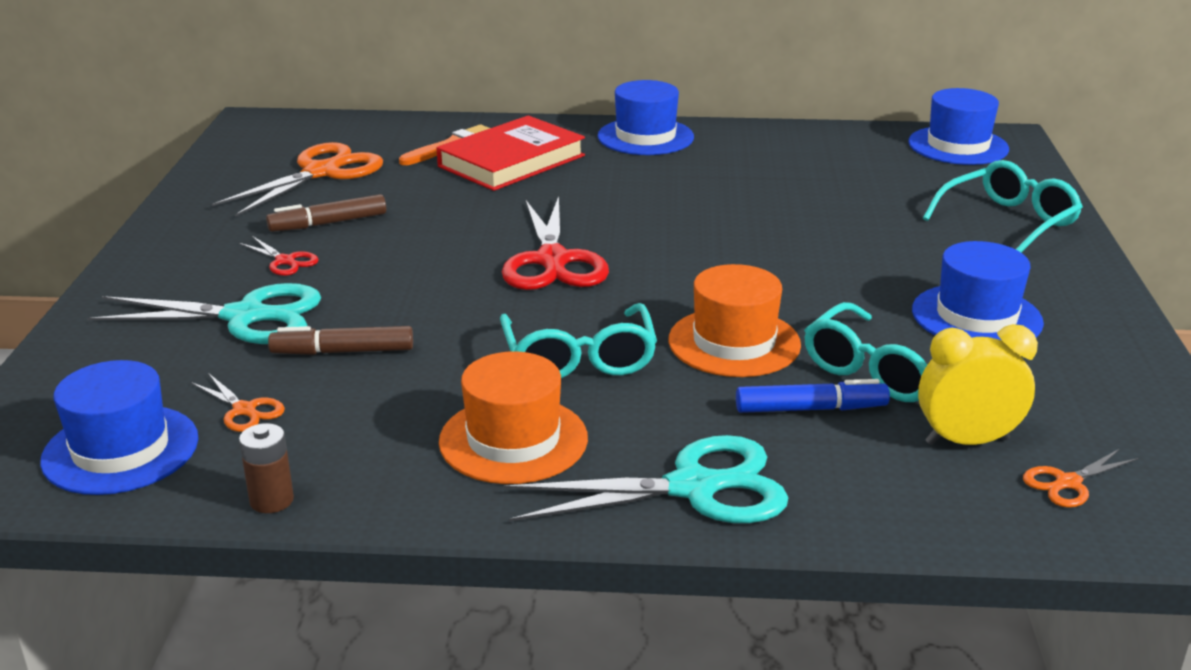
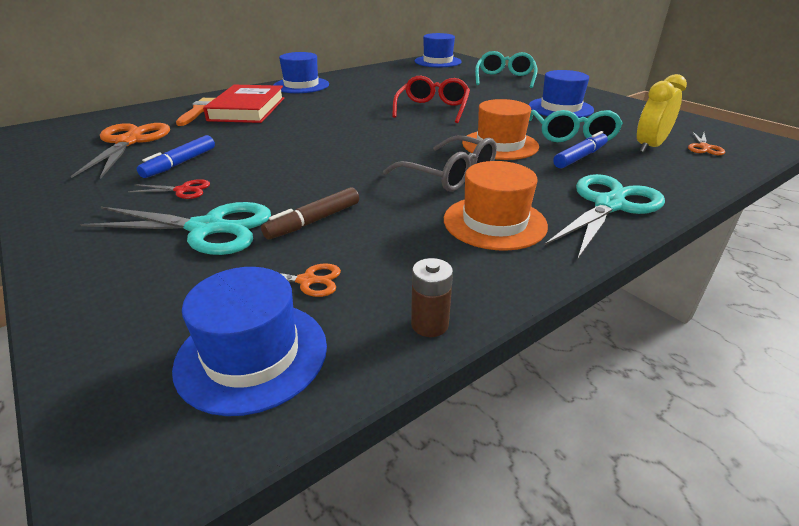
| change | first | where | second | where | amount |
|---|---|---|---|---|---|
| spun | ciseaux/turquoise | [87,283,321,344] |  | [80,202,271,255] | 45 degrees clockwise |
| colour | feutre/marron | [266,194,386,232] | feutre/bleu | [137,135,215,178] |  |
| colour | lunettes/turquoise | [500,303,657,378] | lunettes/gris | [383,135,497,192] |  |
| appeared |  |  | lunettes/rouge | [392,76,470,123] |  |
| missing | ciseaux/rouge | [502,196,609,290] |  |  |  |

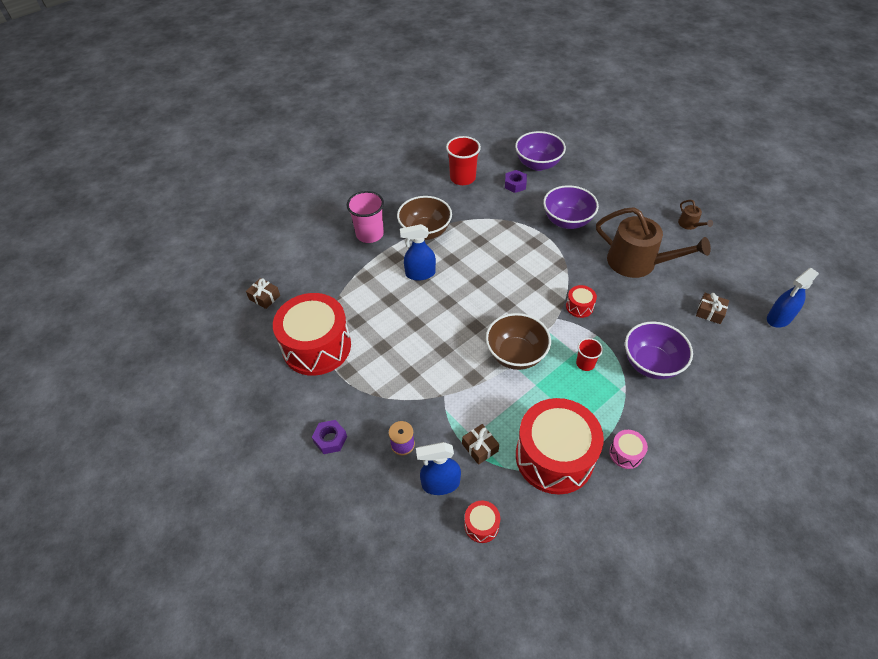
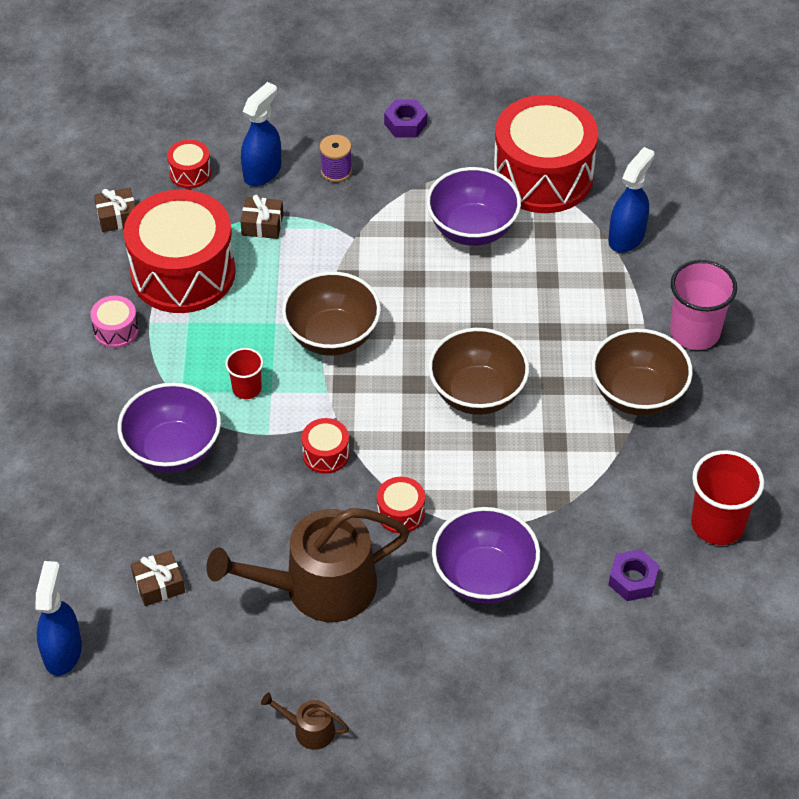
| change | first | where | second | where | amount |
|---|---|---|---|---|---|
| relocated | cadeau/marron | [246,278,280,309] |  | [94,187,135,232] |  |
| appeared |  |  | tambour/rouge | [377,477,425,533] |  |
| relocated | bol/violet | [515,131,566,171] |  | [426,167,521,246] |  |
| appeared |  |  | bol/marron | [428,328,529,415] |  |
| relocated | vaporisateur/bleu | [400,224,436,281] |  | [608,147,655,253] |  |

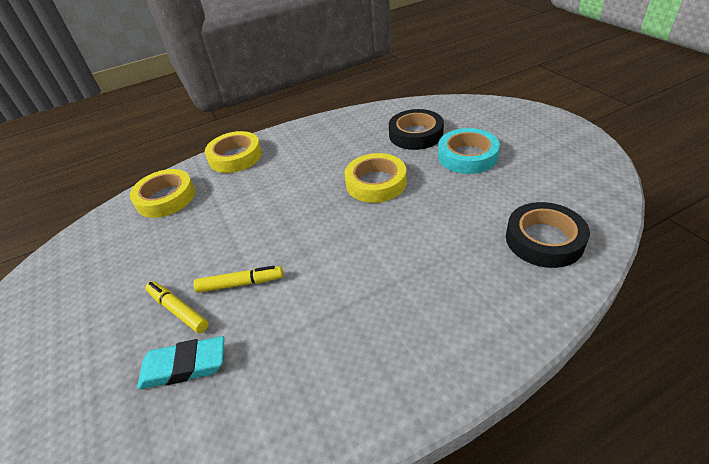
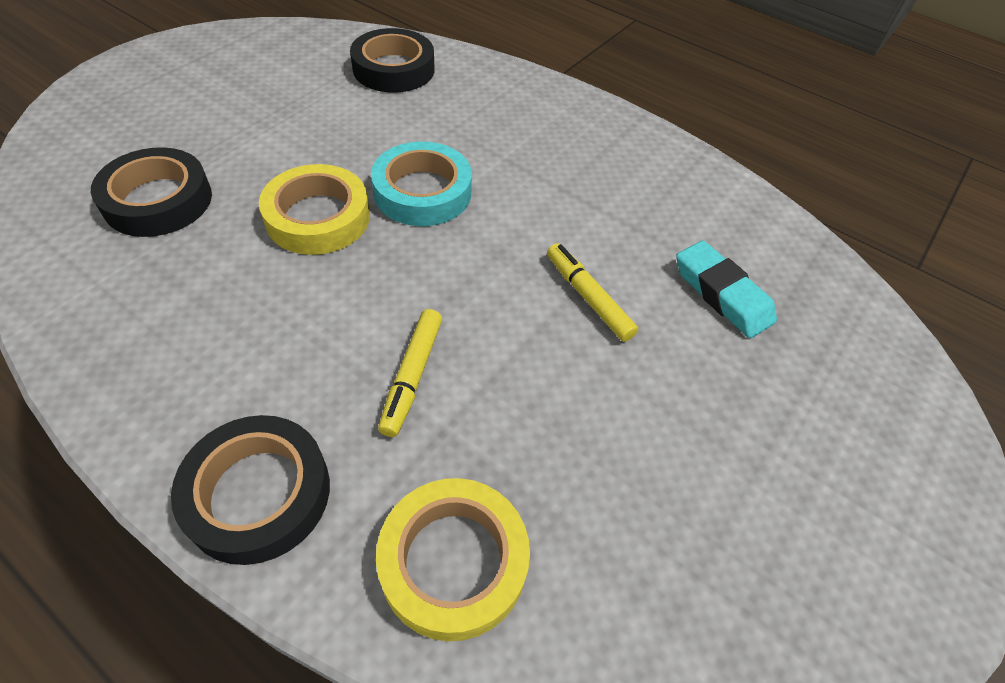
| change | first | where | second | where | amount |
|---|---|---|---|---|---|
| colour | ruban adhésif/jaune | [205,131,262,173] | ruban adhésif/noir | [171,415,330,565] |  |
| relocated | ruban adhésif/turquoise | [438,128,500,174] |  | [371,141,472,226] |  |
| relocated | feutre/jaune | [145,281,209,333] |  | [378,309,442,437] |  |

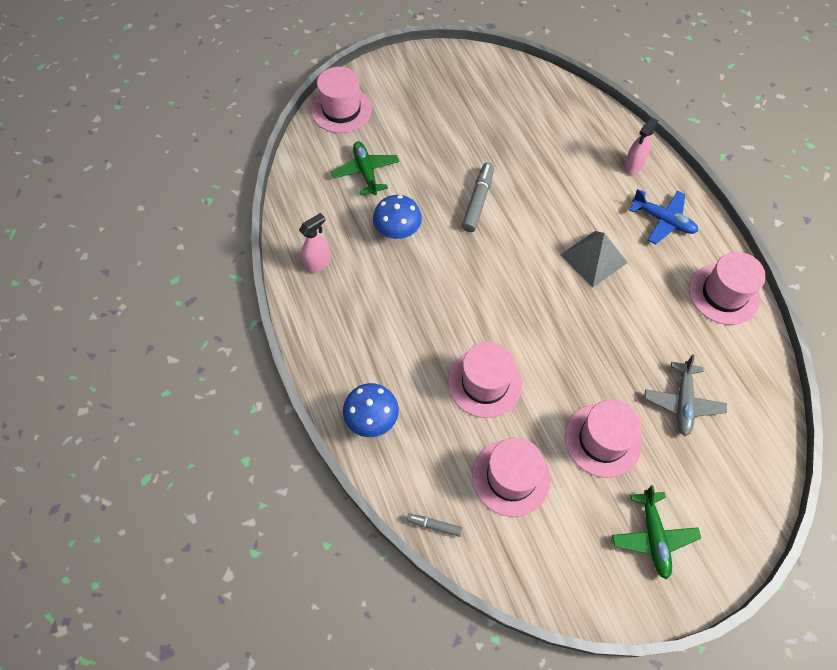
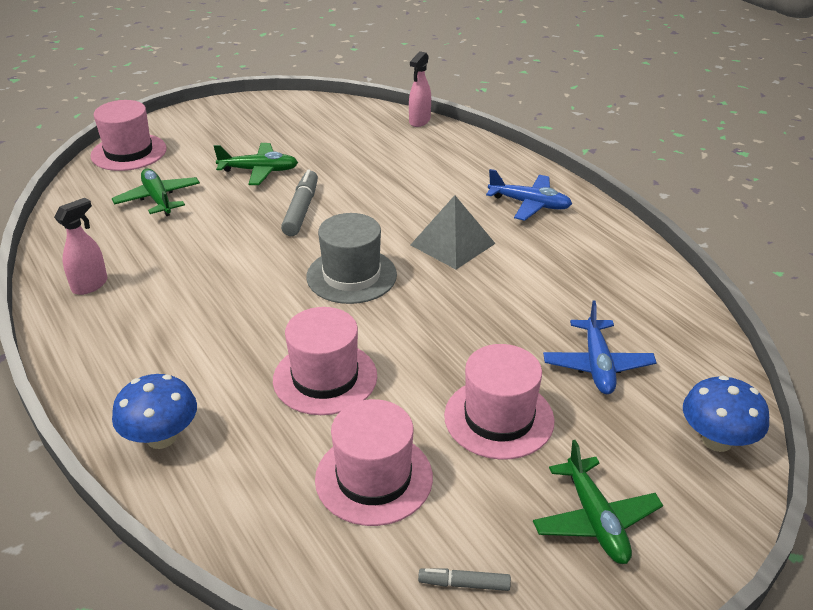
| change | first | where | second | where | amount |
|---|---|---|---|---|---|
| appeared |  |  | avion/vert | [214,143,298,185] |  |
| appeared |  |  | chapeau/gris | [306,213,397,304] |  |
| relocated | vaporisateur/rose | [624,117,658,175] |  | [409,51,431,127] |  |
| relocated | feutre/gris | [407,513,462,537] |  | [418,568,511,591] |  |
| colour | avion/gris | [645,354,727,436] | avion/bleu | [543,300,657,394] |  |
| relocated | champignon/bleu | [373,195,422,239] |  | [683,375,769,452] |  |
| missing | chapeau/rose | [689,252,766,325] |  |  |  |

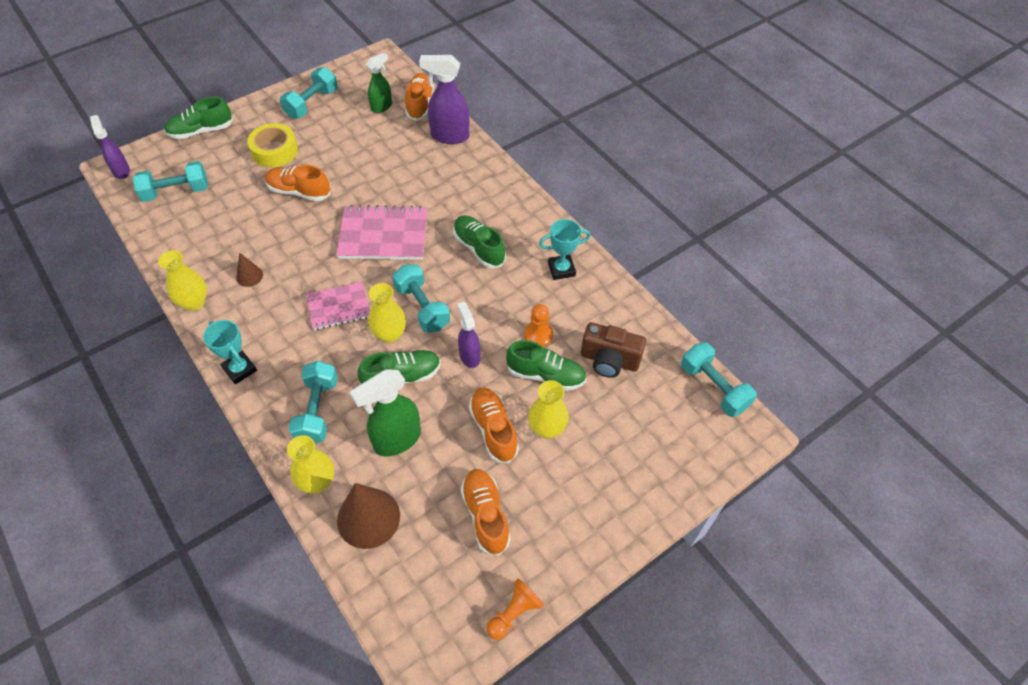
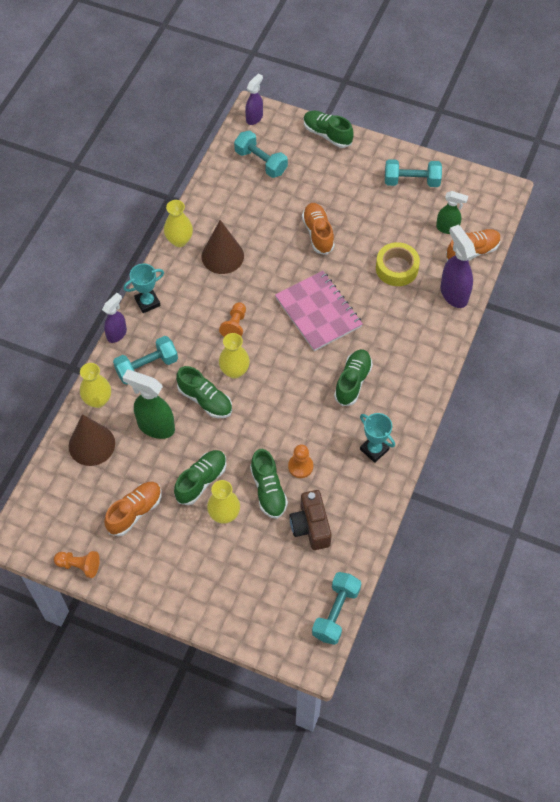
| change | first | where | second | where | amount |
|---|---|---|---|---|---|
| relocated | vaporisateur/violet | [457,302,480,368] |  | [102,293,127,343] |  |
| spun | trophée/turquoise | [203,320,257,384] |  | [123,264,164,313] | 45 degrees clockwise |
| colour | chaussure/orange | [469,388,519,463] | chaussure/vert | [174,450,226,505] |  |
| size | cône/marron | [236,252,263,287] |  | [201,220,244,274] | x1.96 |
| exchanged | carnet/rose | [306,282,370,330] | pion/orange | [219,302,246,337] |  |
| relocated | ruban adhésif/jaune | [247,123,298,167] |  | [376,242,420,286] |  |
| missing | haltère/turquoise | [392,264,450,333] |  |  |  |

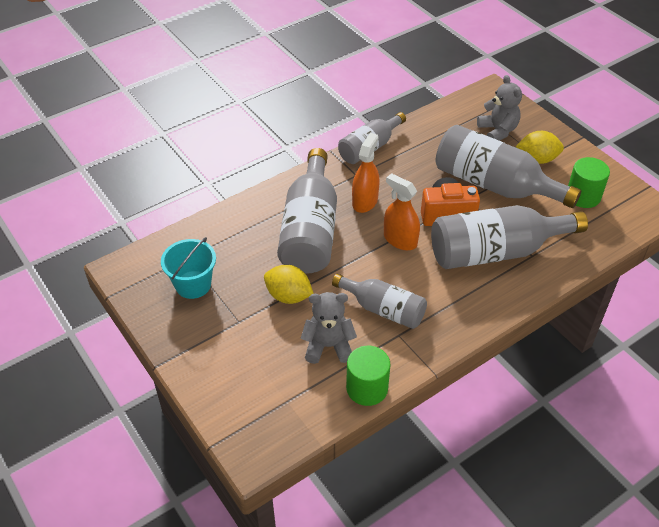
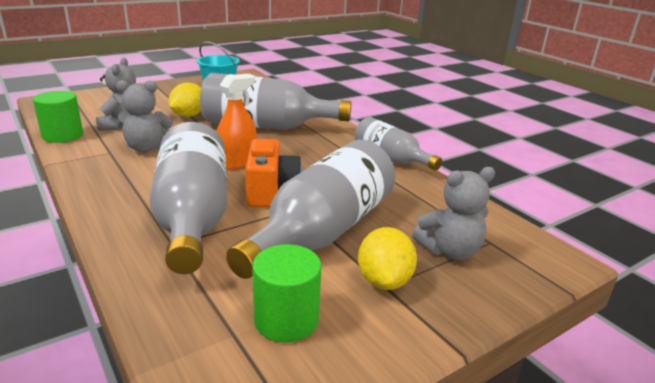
| change | first | where | second | where | amount |
|---|---|---|---|---|---|
| exchanged | bouteille/gris | [332,274,427,329] | ours en peluche/gris | [116,80,173,152] |  |
| missing | vaporisateur/orange | [352,133,380,213] |  |  |  |

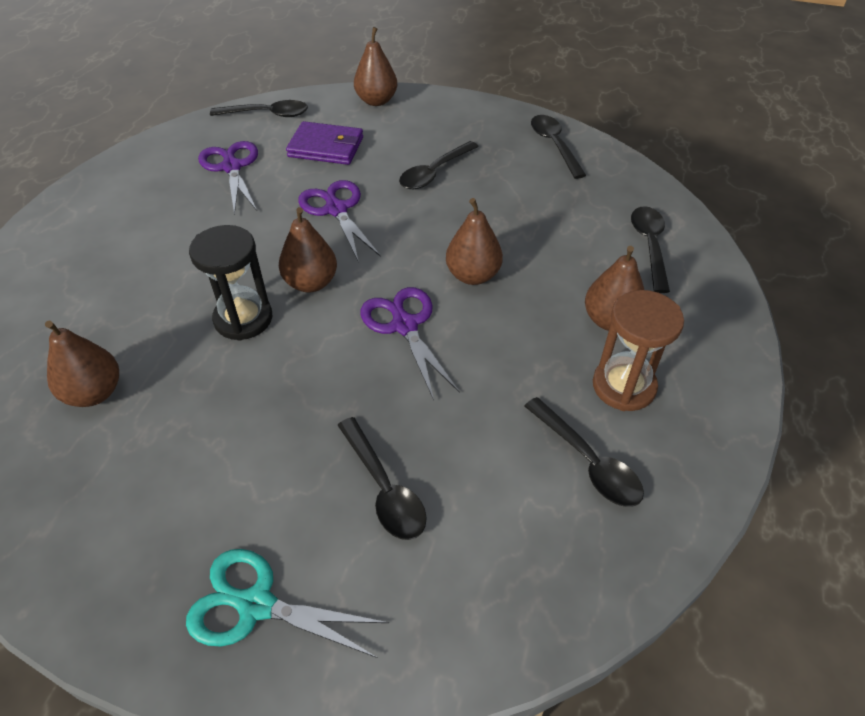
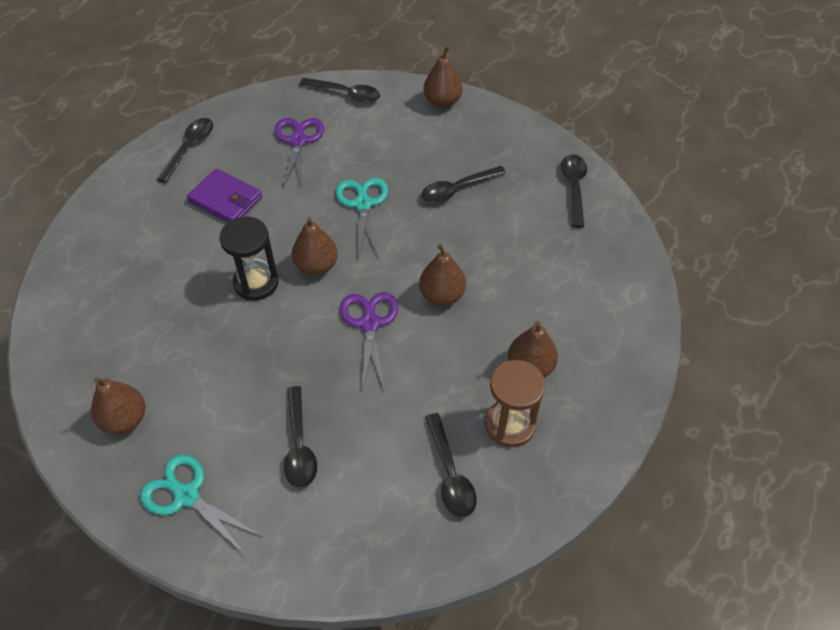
| change | first | where | second | where | amount |
|---|---|---|---|---|---|
| relocated | poire/marron | [45,321,119,407] |  | [91,377,145,434] |  |
| relocated | cuillère/noir | [631,206,670,293] |  | [157,118,213,183] |  |
| relocated | portefeuille/violet | [286,121,363,165] |  | [187,169,262,222] |  |
| colour | ciseaux/violet | [298,180,381,263] | ciseaux/turquoise | [336,178,388,259] |  |

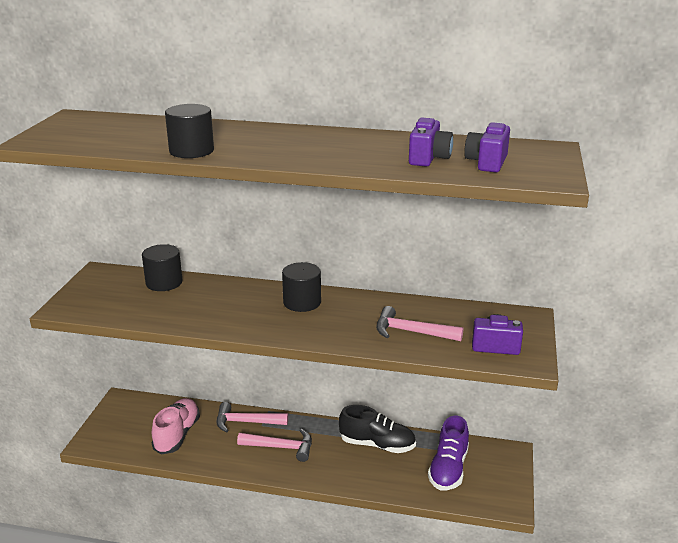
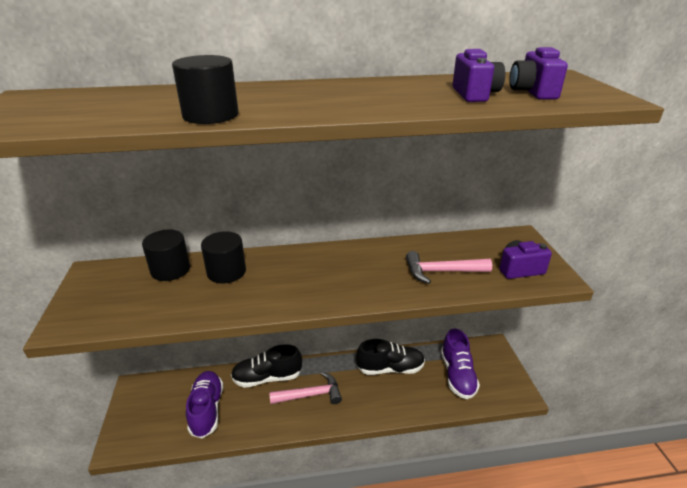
| change | first | where | second | where | amount |
|---|---|---|---|---|---|
| colour | chaussure/rose | [152,398,200,455] | chaussure/violet | [186,371,223,439] |  |
| relocated | cylindre/noir | [282,262,321,312] |  | [201,231,246,283] |  |
| exchanged | marteau/rose | [217,402,288,433] | chaussure/noir | [231,344,302,388] |  |

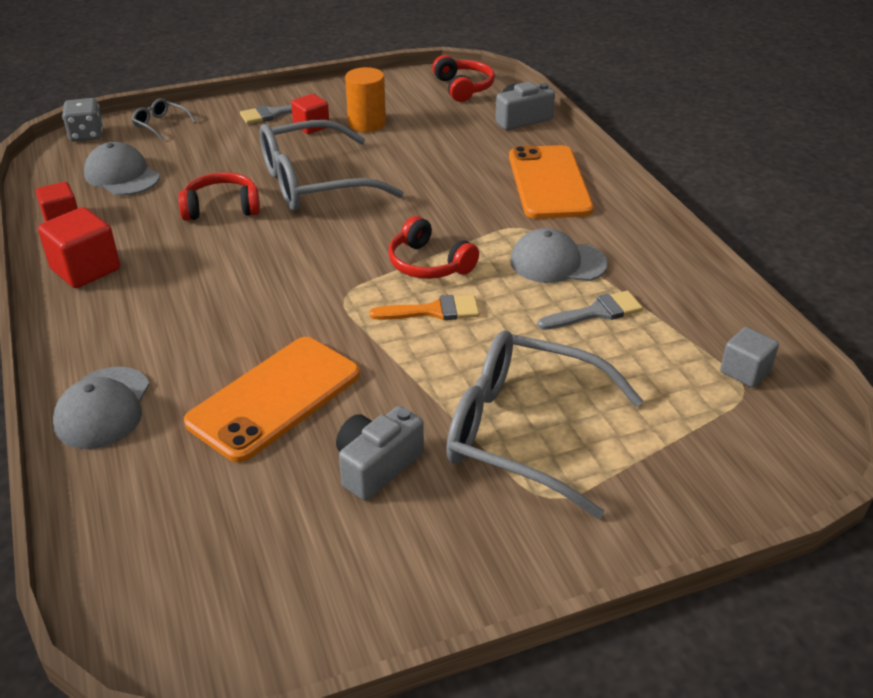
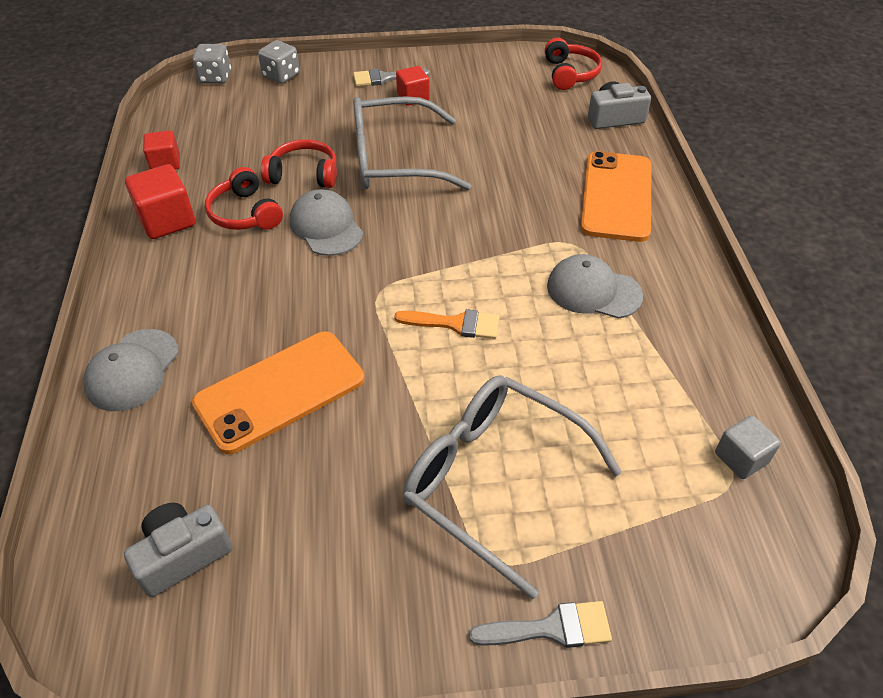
| change | first | where | second | where | amount |
|---|---|---|---|---|---|
| relocated | appareil photo/gris | [336,406,424,501] |  | [124,503,232,597] |  |
| relocated | casque audio/rouge | [388,216,479,279] |  | [205,167,283,230] |  |
| exchanged | lunettes/gris | [132,98,196,140] | dé/gris | [258,40,300,84] |  |
| relocated | casquette/gris | [84,142,160,196] |  | [290,189,363,256] |  |
| relocated | pinceau/gris | [537,291,643,330] |  | [469,601,612,648] |  |
| missing | cylindre/orange | [345,67,386,132] |  |  |  |

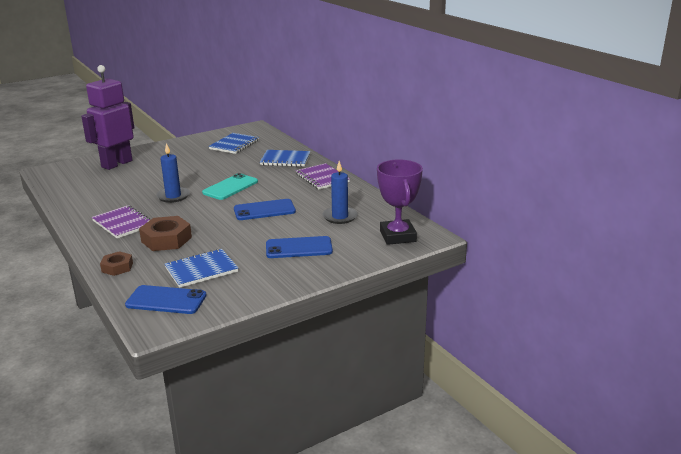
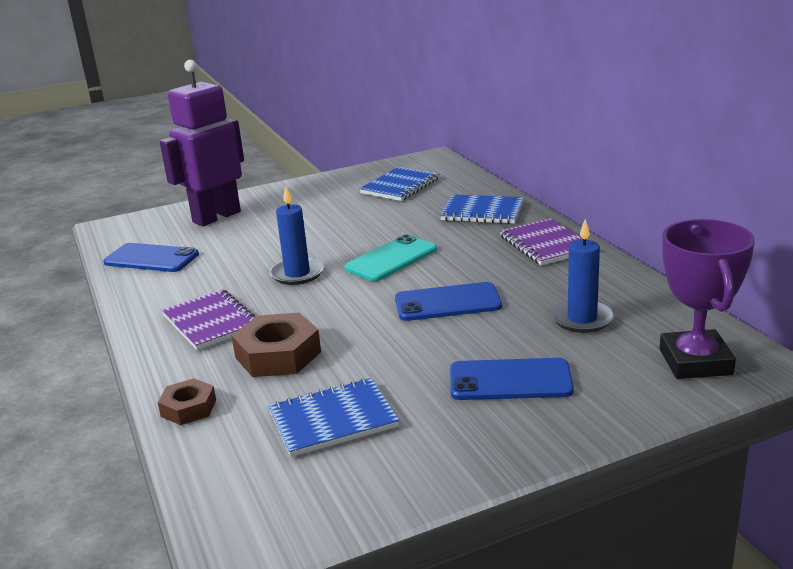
| change | first | where | second | where | amount |
|---|---|---|---|---|---|
| relocated | téléphone/bleu | [125,285,207,314] |  | [103,243,199,272] |  |

